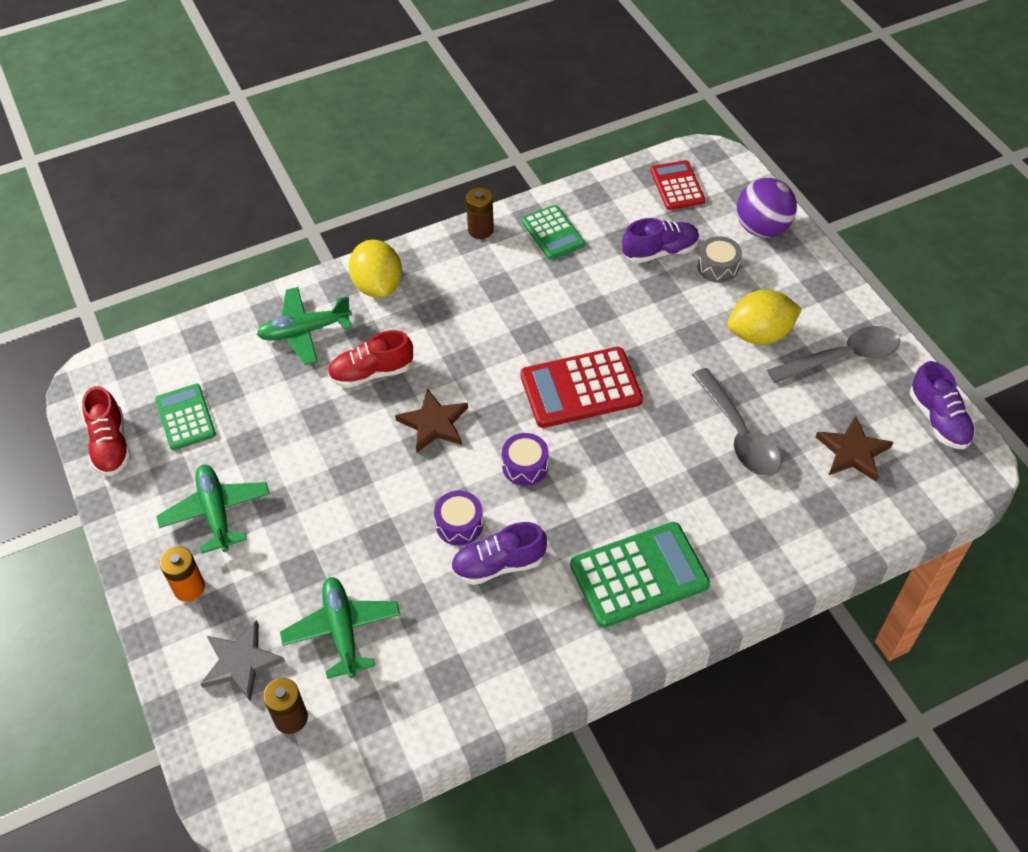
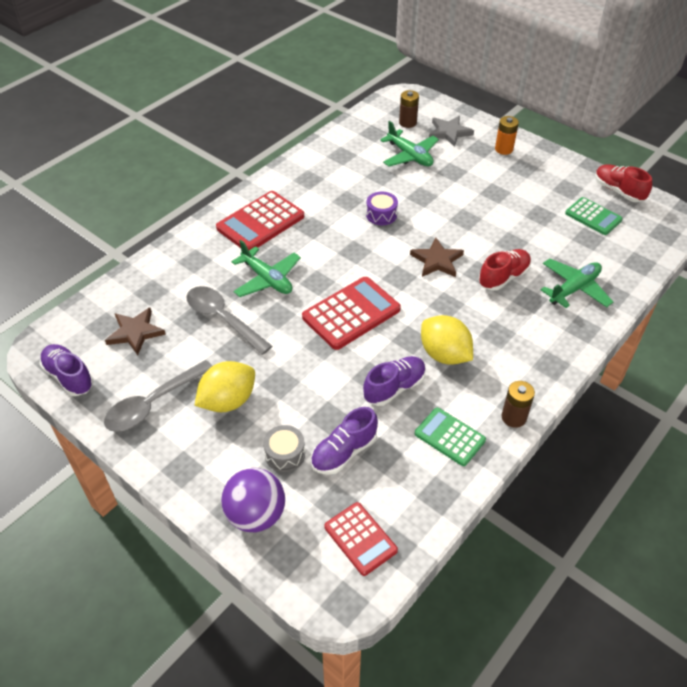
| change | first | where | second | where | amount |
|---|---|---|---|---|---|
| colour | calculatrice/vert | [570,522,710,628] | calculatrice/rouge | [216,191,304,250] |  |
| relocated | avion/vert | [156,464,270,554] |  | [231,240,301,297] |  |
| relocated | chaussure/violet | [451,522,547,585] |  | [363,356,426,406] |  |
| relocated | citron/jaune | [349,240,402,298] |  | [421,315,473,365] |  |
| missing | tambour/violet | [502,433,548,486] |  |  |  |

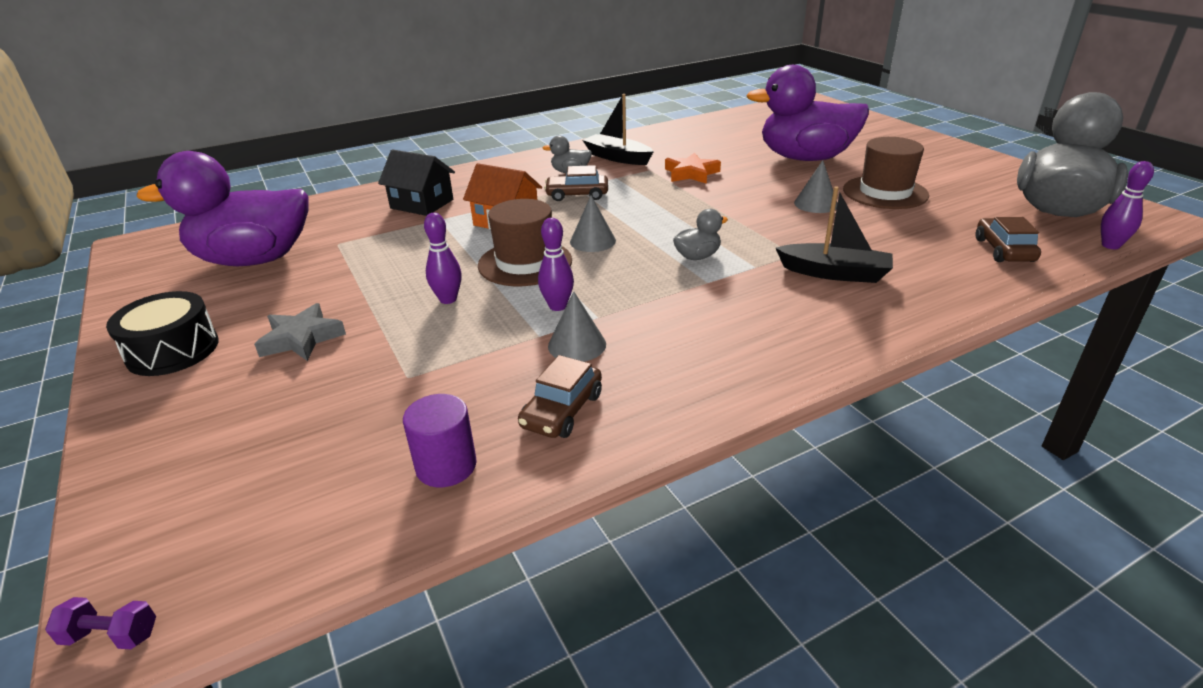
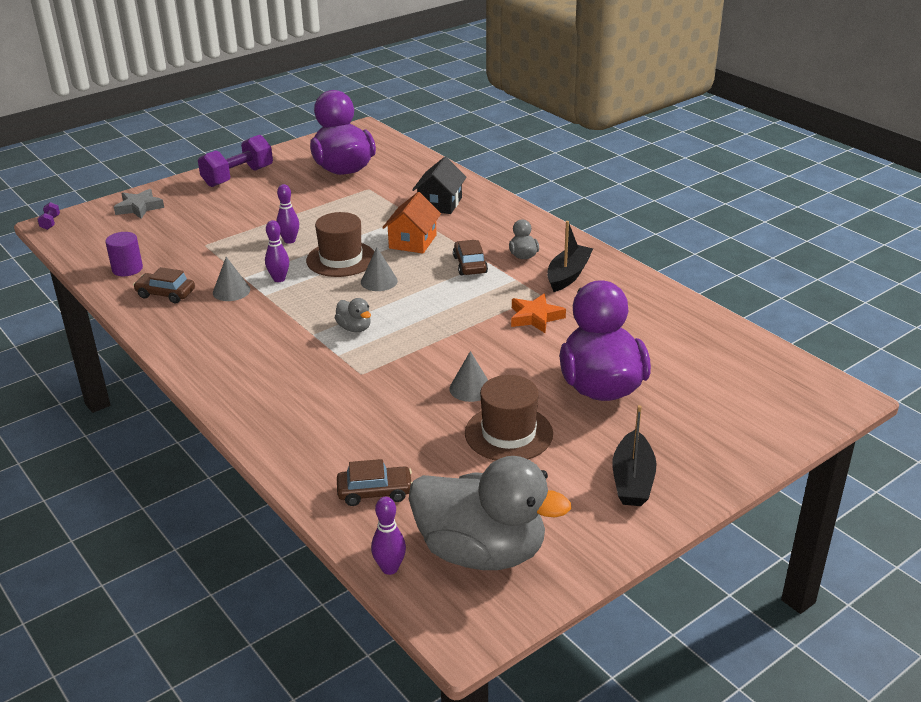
| change | first | where | second | where | amount |
|---|---|---|---|---|---|
| relocated | étoile/gris | [254,303,346,361] |  | [114,189,164,219] |  |
| exchanged | tambour/noir | [106,291,219,376] | haltère/violet | [198,135,273,187] |  |
| relocated | bateau/noir | [776,186,893,283] |  | [612,405,657,506] |  |

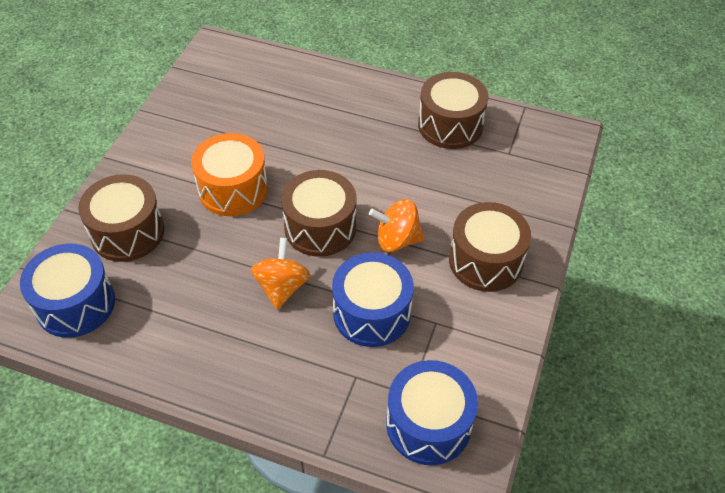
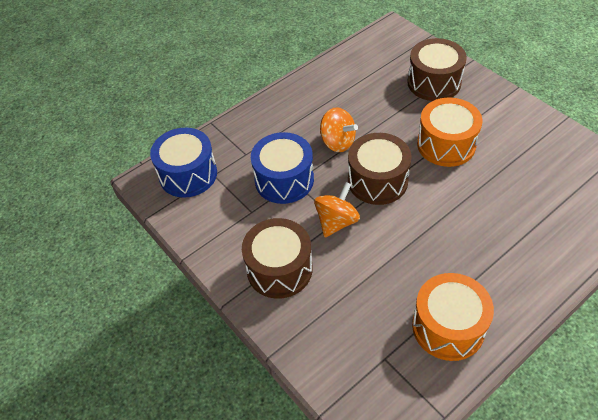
| change | first | where | second | where | amount |
|---|---|---|---|---|---|
| colour | tambour/marron | [418,72,489,149] | tambour/orange | [412,273,494,361] |  |
| missing | tambour/bleu | [20,244,115,338] |  |  |  |

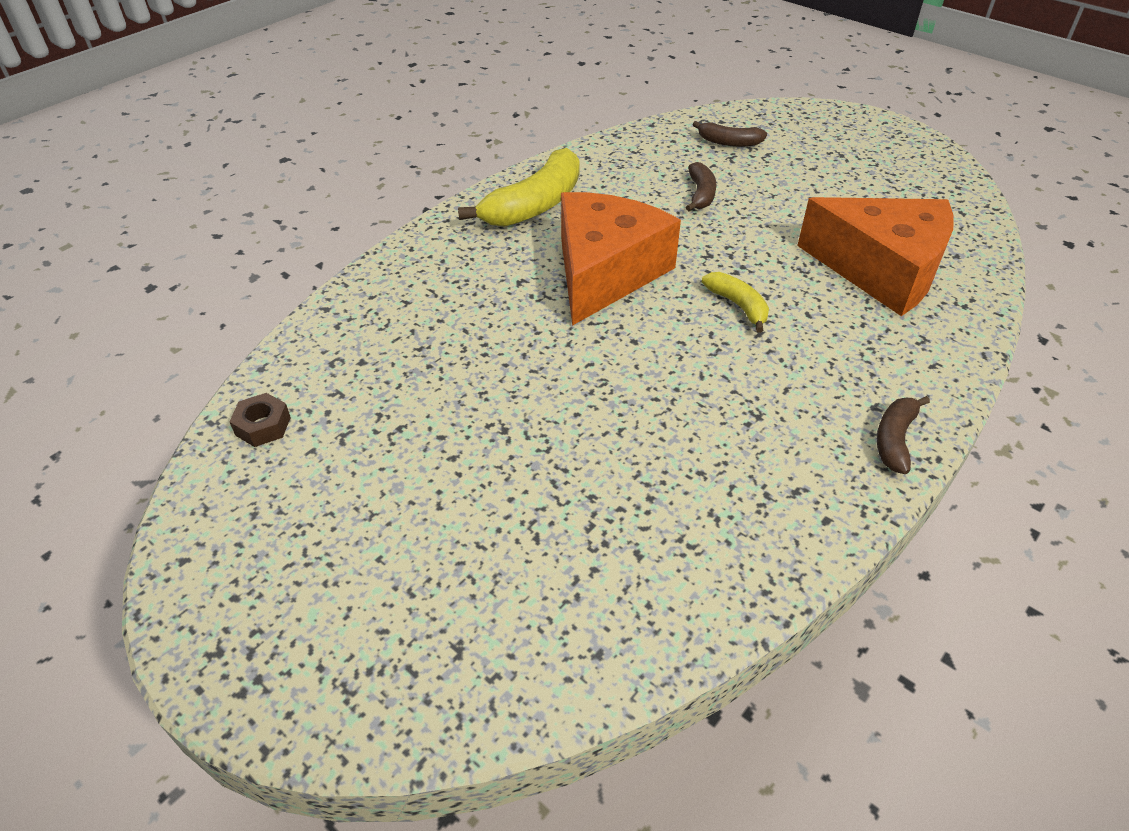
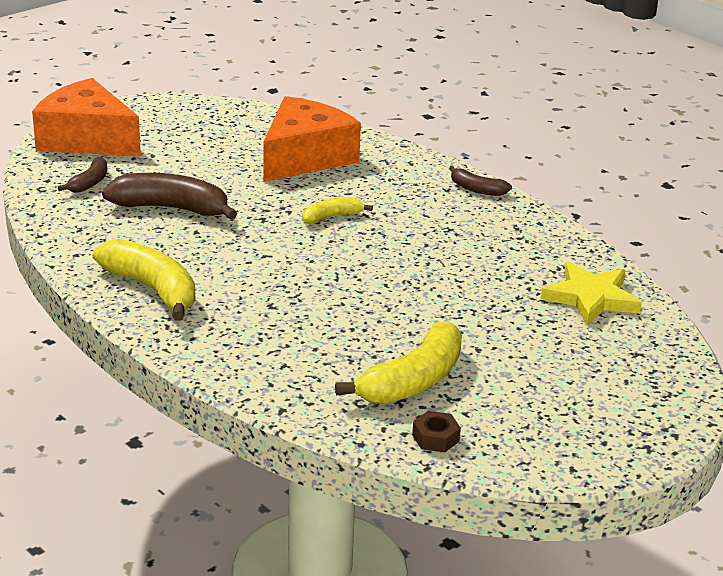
| change | first | where | second | where | amount |
|---|---|---|---|---|---|
| relocated | fromage/orange | [561,192,681,326] |  | [32,78,141,156] |  |
| size | banane/marron | [686,162,716,211] |  | [102,173,237,220] | x1.88 |
| appeared |  |  | banane/jaune | [335,321,462,404] |  |
| appeared |  |  | étoile/jaune | [540,262,642,325] |  |

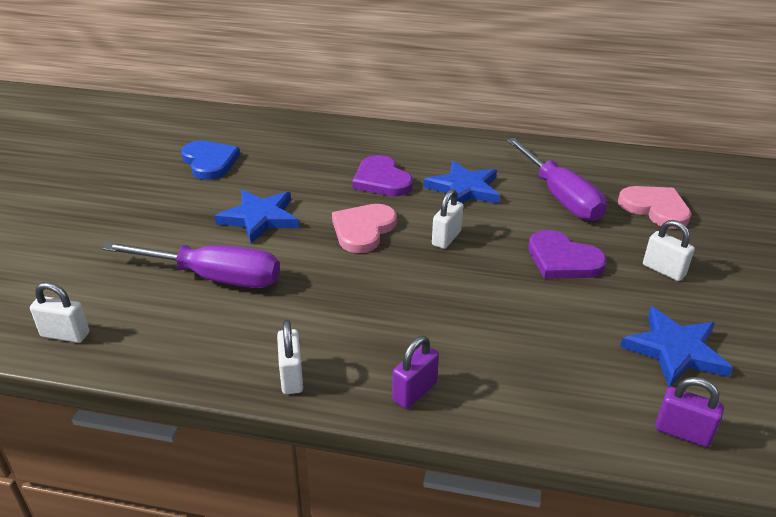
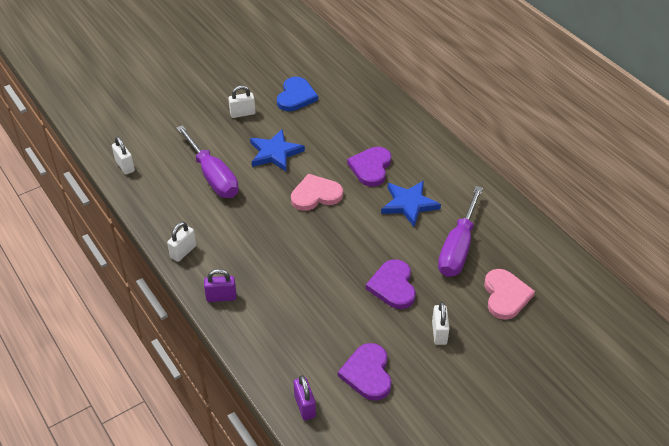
| change | first | where | second | where | amount |
|---|---|---|---|---|---|
| relocated | cadenas/blanc | [432,189,463,249] |  | [228,85,256,118] |  |
| exchanged | étoile/bleu | [620,307,733,387] | cœur/violet | [338,343,391,401] |  |

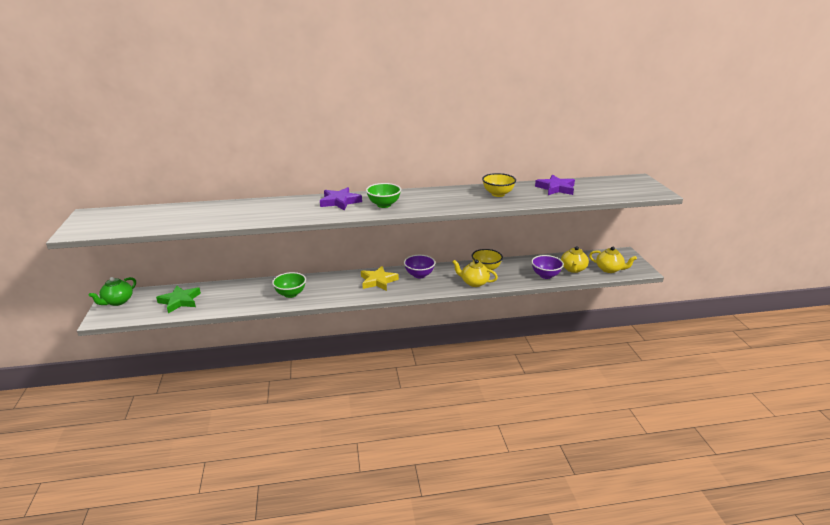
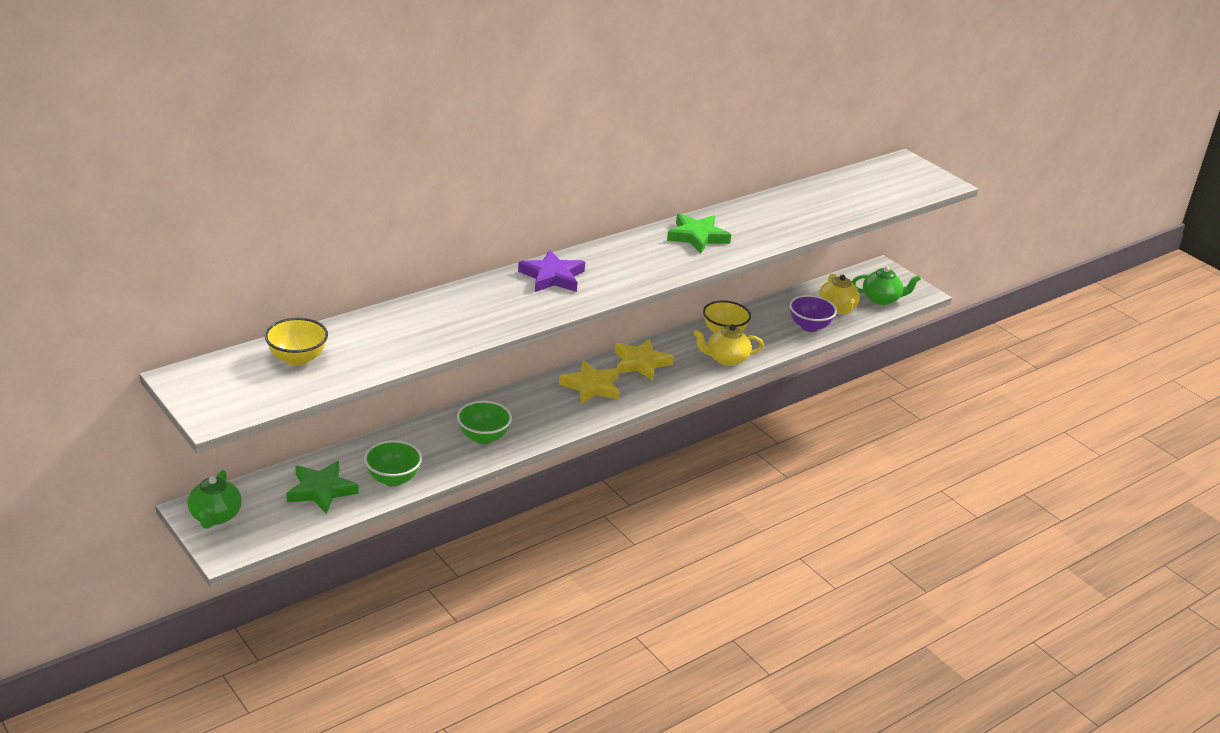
| change | first | where | second | where | amount |
|---|---|---|---|---|---|
| relocated | bol/jaune | [482,173,516,197] |  | [265,318,328,366] |  |
| relocated | bol/vert | [366,183,401,208] |  | [364,440,422,486] |  |
| exchanged | bol/violet | [404,255,435,278] | étoile/jaune | [614,339,674,381] |  |
| appeared |  |  | étoile/vert | [667,214,731,254] |  |
| colour | théière/jaune | [589,247,637,273] | théière/vert | [852,266,921,305] |  |
| missing | étoile/violet | [535,175,575,195] |  |  |  |

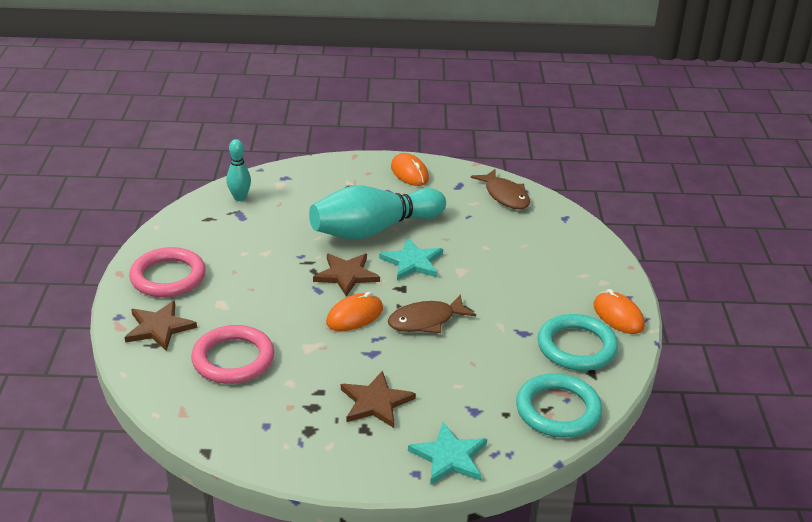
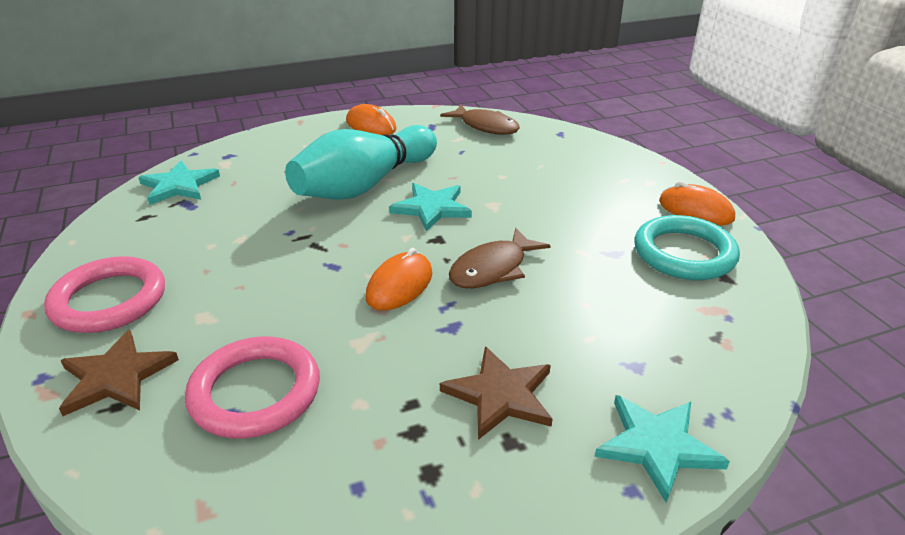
| change | first | where | second | where | amount |
|---|---|---|---|---|---|
| exchanged | quille/turquoise | [226,139,251,201] | étoile/turquoise | [138,161,220,205] |  |
| missing | étoile/marron | [313,254,380,297] |  |  |  |
| missing | anneau/turquoise | [516,373,602,438] |  |  |  |

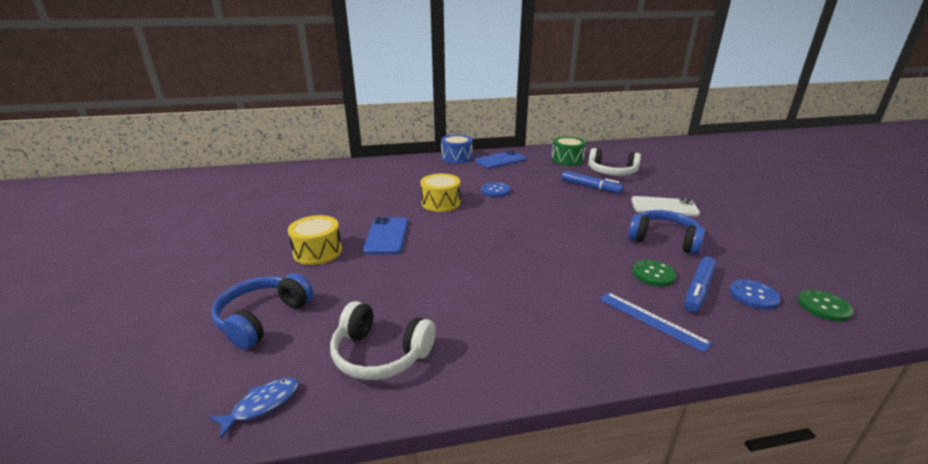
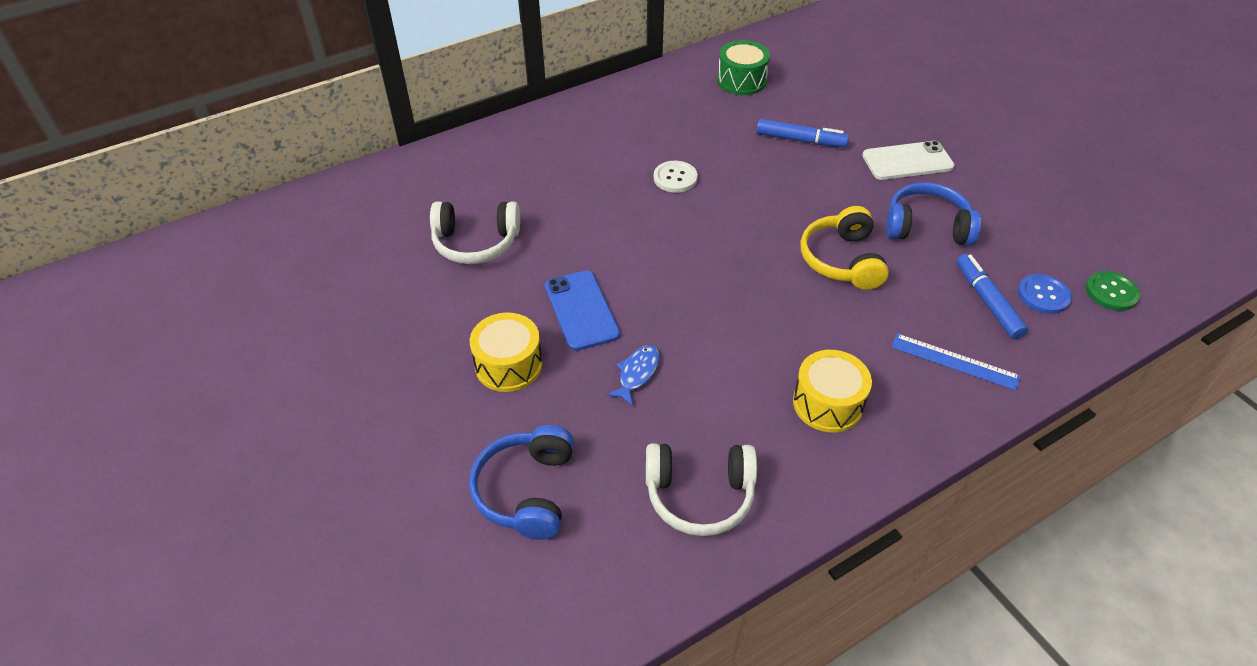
| change | first | where | second | where | amount |
|---|---|---|---|---|---|
| relocated | casque audio/blanc | [588,148,641,176] |  | [430,202,520,264] |  |
| relocated | poisson/bleu | [209,378,299,439] |  | [607,345,660,406] |  |
| colour | bouton/bleu | [481,182,510,197] | bouton/blanc | [654,161,698,193] |  |
| relocated | tambour/jaune | [420,174,460,212] |  | [793,350,872,433] |  |
| appeared |  |  | casque audio/jaune | [801,206,889,290] |  |
| spun | feutre/bleu | [684,256,716,312] |  | [957,254,1028,339] | 150 degrees clockwise |
| missing | tambour/bleu | [441,135,473,163] |  |  |  |
| missing | téléphone/bleu | [475,150,526,169] |  |  |  |
| missing | bouton/vert | [632,260,676,287] |  |  |  |

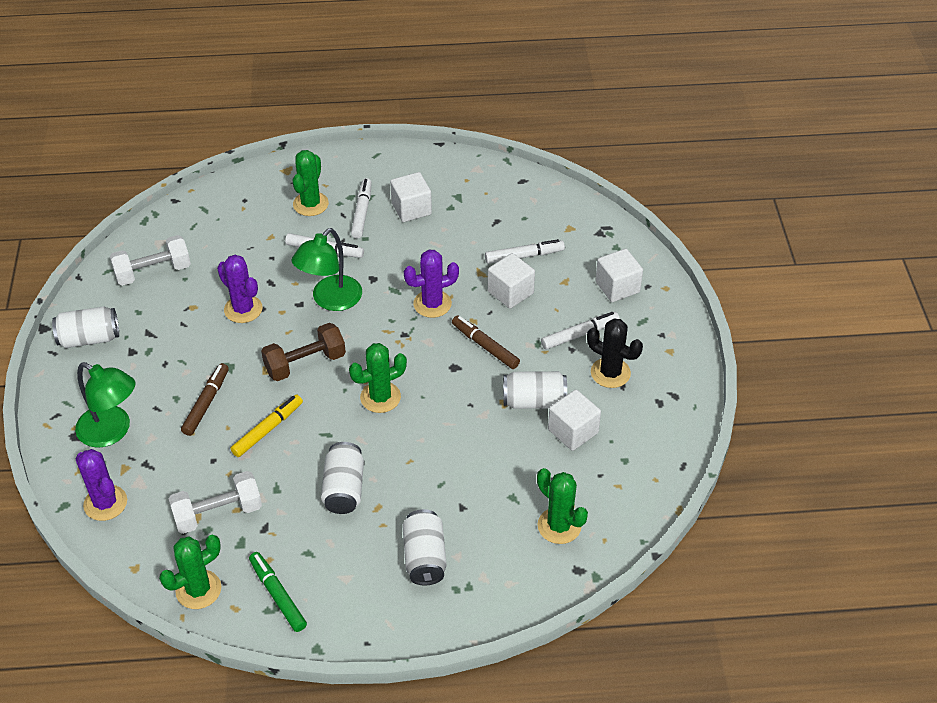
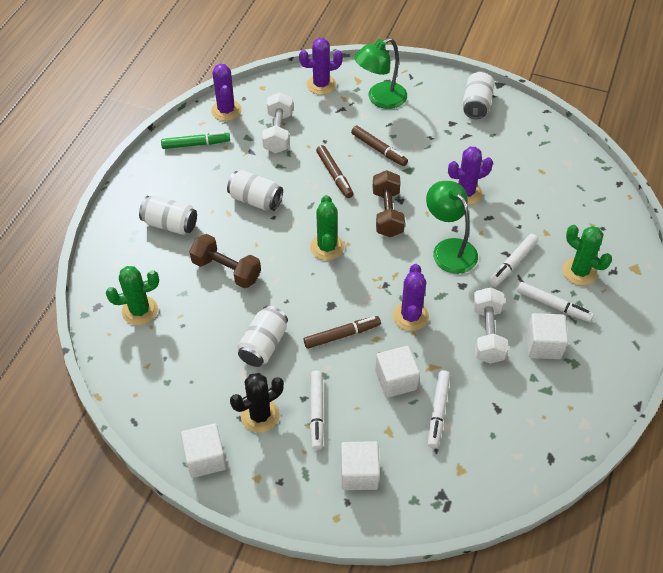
| change | first | where | second | where | amount |
|---|---|---|---|---|---|
| relocated | cube/blanc | [548,389,601,451] |  | [181,423,226,478] |  |
| appeared |  |  | haltère/marron | [189,234,261,288] |  |
| colour | cactus/vert | [159,535,221,609] | cactus/violet | [211,64,242,121] |  |
| colour | feutre/jaune | [230,394,303,457] | feutre/marron | [316,145,353,198] |  |
| relocated | haltère/blanc | [110,235,191,286] |  | [472,287,509,364] |  |

